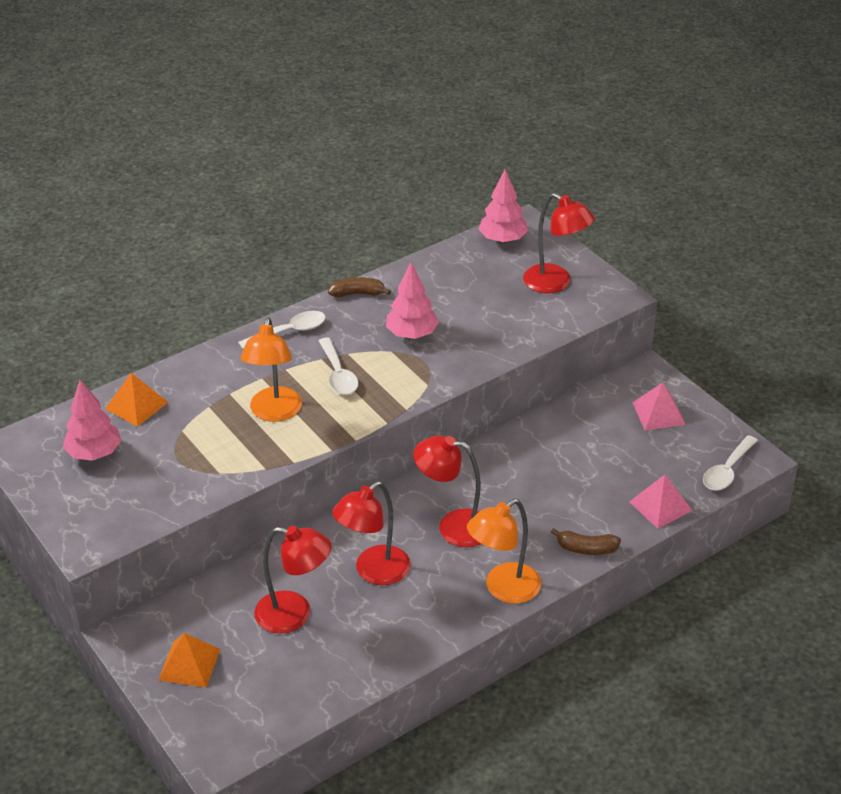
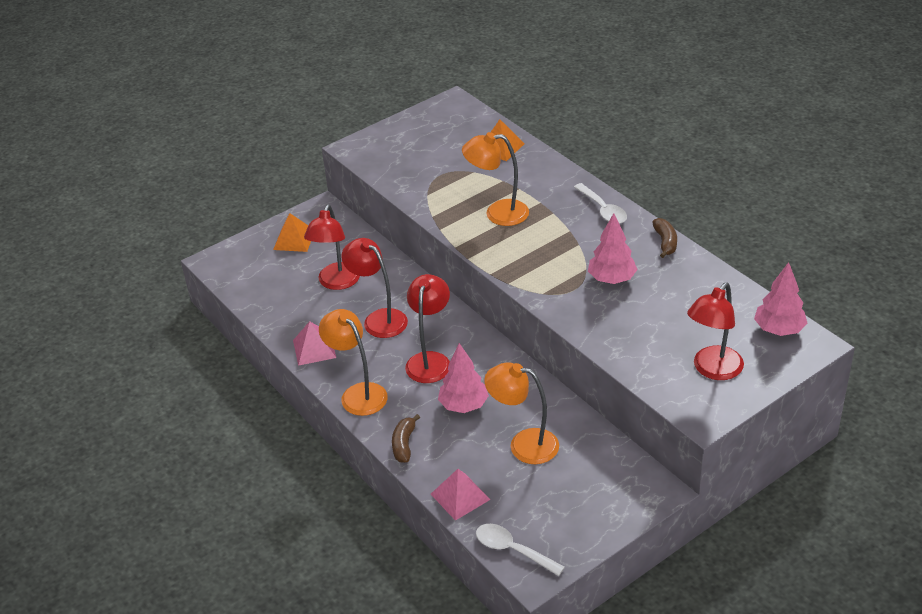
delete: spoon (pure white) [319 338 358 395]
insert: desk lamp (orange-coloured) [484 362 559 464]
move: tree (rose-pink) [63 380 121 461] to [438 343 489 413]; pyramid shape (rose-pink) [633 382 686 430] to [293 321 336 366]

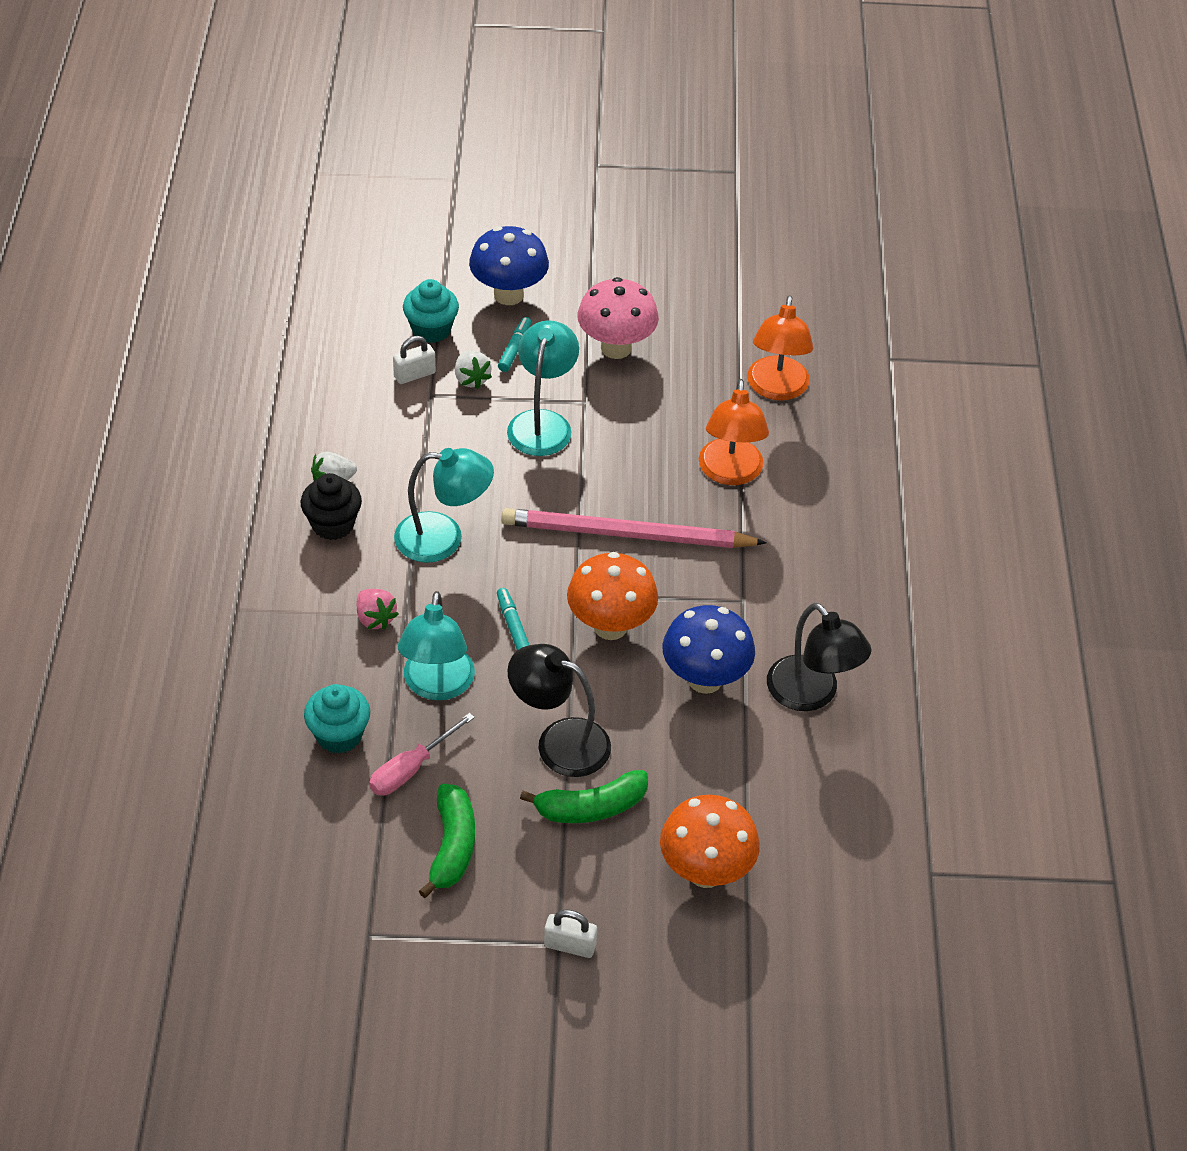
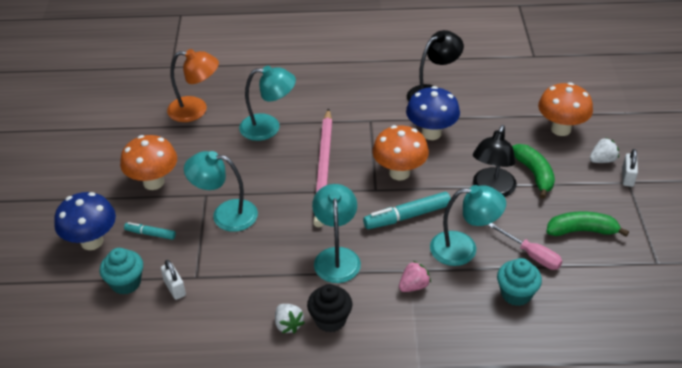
move: toy strawberry (pure white) [455 351 492 389] to [590 137 619 163]
recolor: mushroom (rose-pink) [577 277 659 359] to mushroom (orange-coloured) [120 135 177 190]; desk lamp (orange-coloured) [699 379 769 485] to desk lamp (aqua) [239 66 296 141]
resize: marker pen (aqua) [497 588 529 651] = [363 192 451 229] x1.75

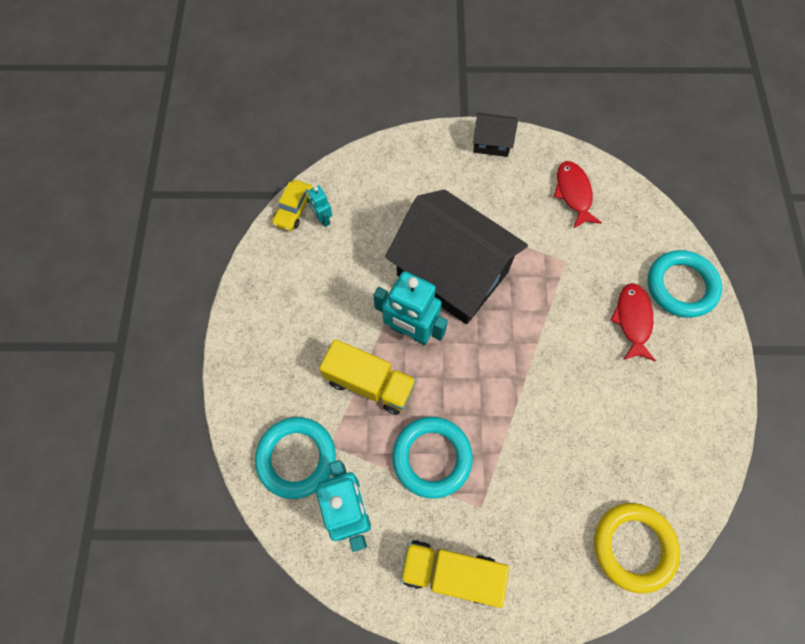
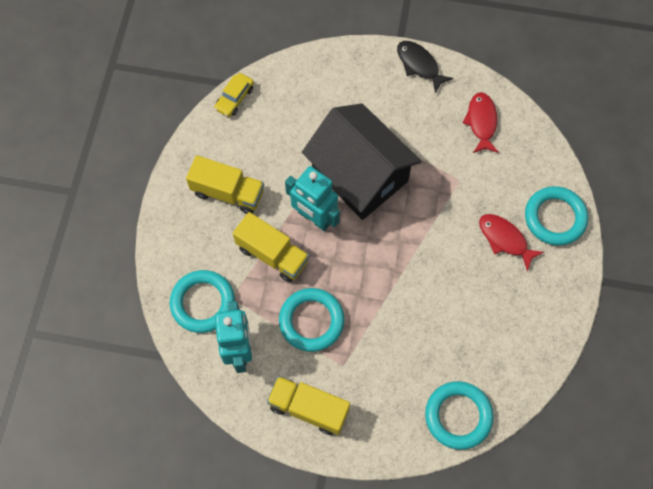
delete: robot figure (aqua) [308 185 332 227]
insert: truck (yellow) [186 155 264 214]
replace: cottage (jet-black) [473 113 518 157] to fish (jet-black) [397 41 454 93]
recolor: ring (yellow) [594 503 680 593] to ring (aqua) [425 381 493 450]
rotate: fish (crimson) [610 283 656 361] = [479 214 544 271] 60 degrees counterclockwise

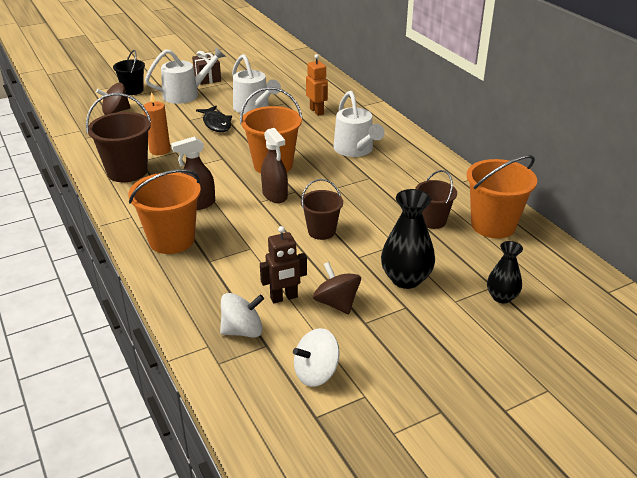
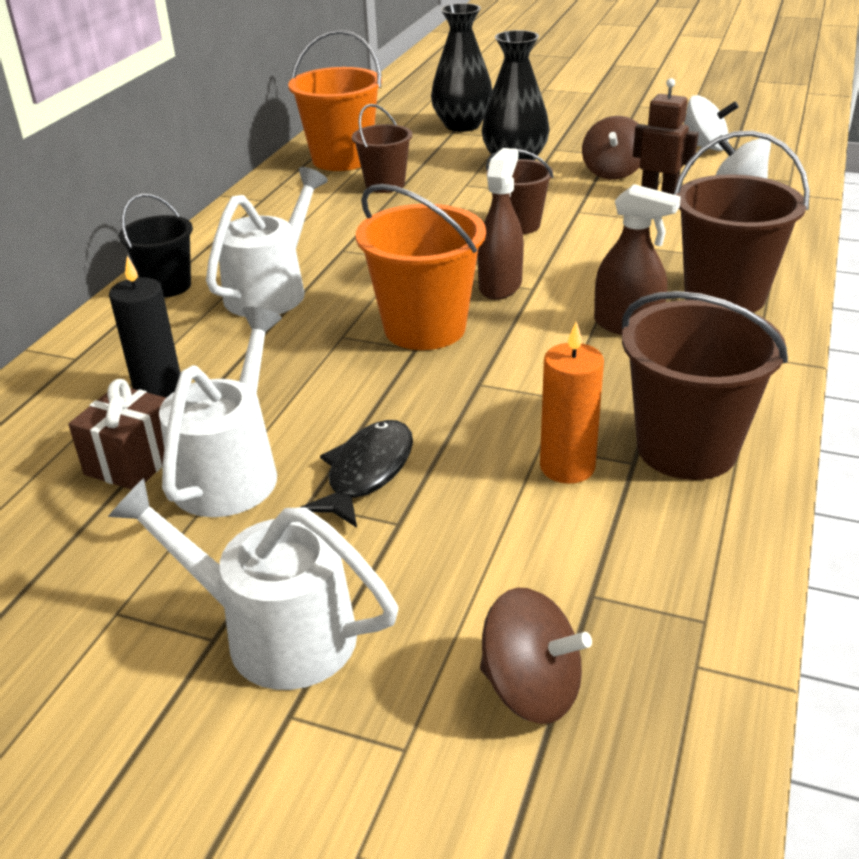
move: pail (jet-black) [113 50 145 95] to [119 194 193 298]; gift (brown) [192 51 221 85] to [68 379 166 490]
replace: robot figure (orange-coloured) [306 54 328 116] to pillar candle (jet-black) [109 256 180 398]
recolor: pail (orange-coloured) [128 169 201 254] to pail (brown) [674 131 810 312]
resize: vase (jet-black) [487 241 523 303] = [431 3 493 132] x1.60

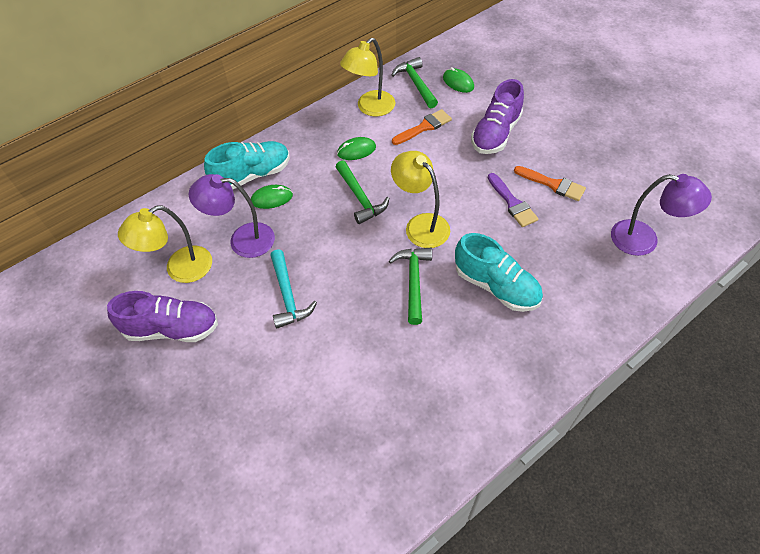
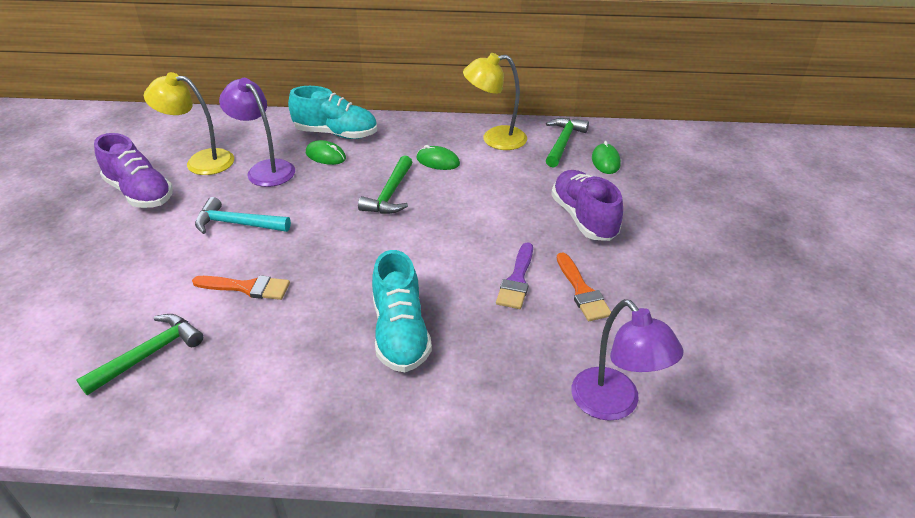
delete: desk lamp (yellow) [391 151 450 248]
move: hammer (green) [389 248 432 325] to [76 314 203 395]; paintbrush (orange-coloured) [392 109 452 145] to [192 275 290 300]
rotate: hammer (aqua) [270 249 317 329] = [195 197 291 234] 75 degrees clockwise; shoe (royal purple) [471 79 524 154] = [551 170 623 241] 90 degrees clockwise

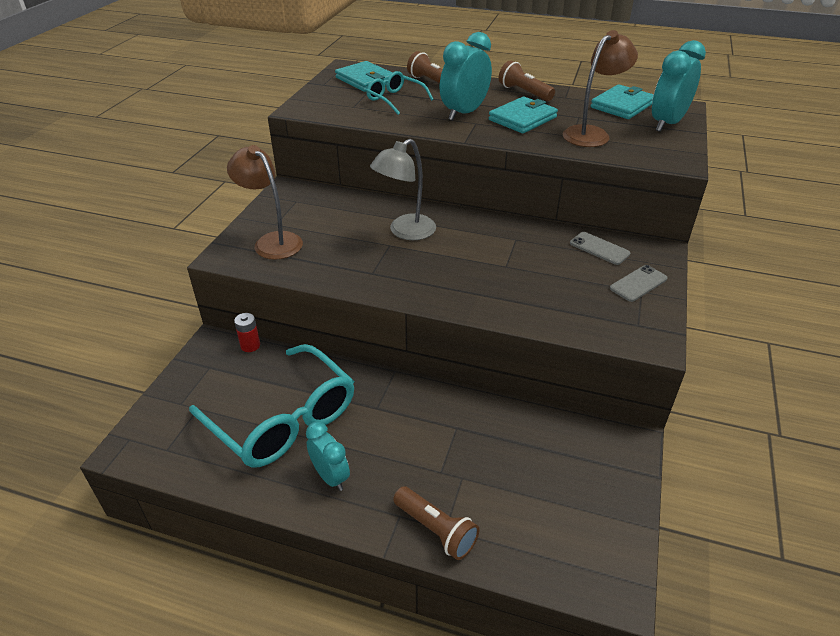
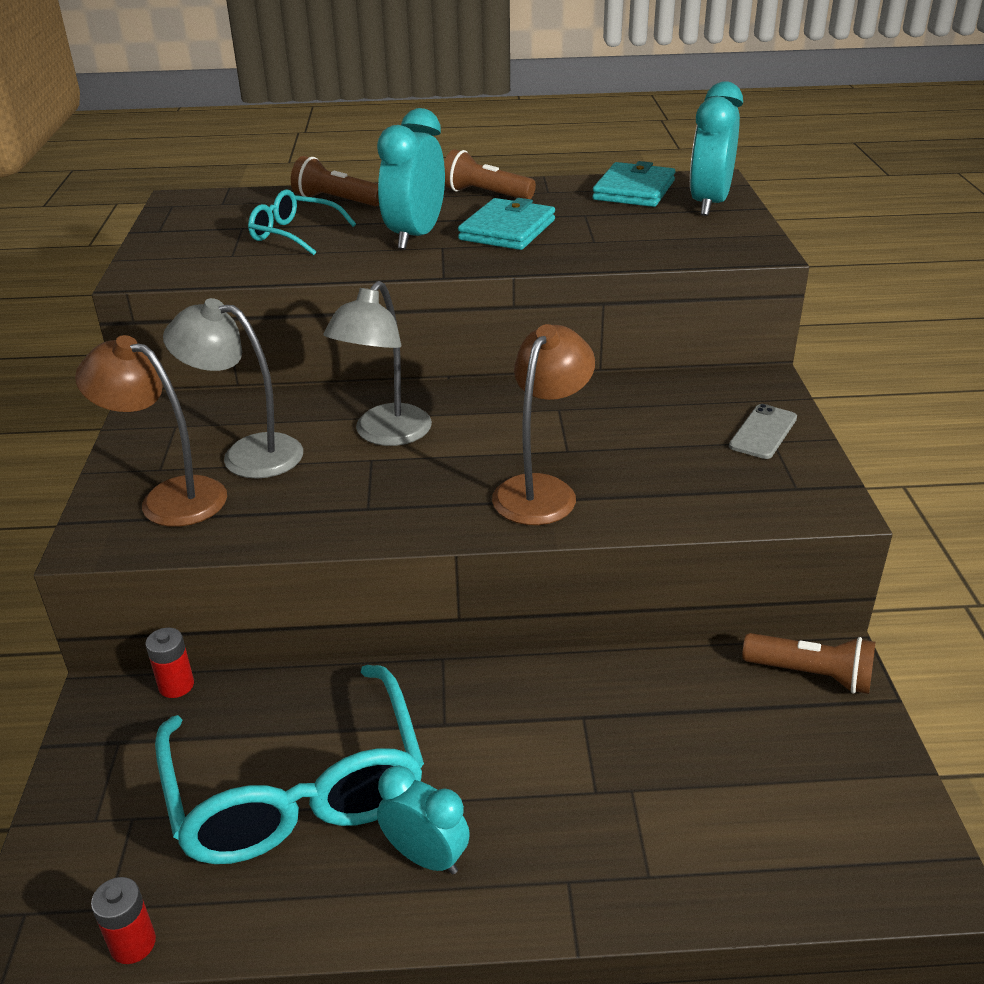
delete: wallet (aqua) [335 61 393 92]; smartphone (ash-grey) [570 232 630 265]
insert: power cell (crimson) [91 877 156 964]; desk lamp (ash-grey) [163 298 303 479]
move: flashlight (brown) [393 486 480 560] to [742 633 875 694]; desk lamp (brown) [563 30 638 147] to [492 324 595 525]
rotate: eyeglasses (aqua) [189 344 354 468] = [155 665 424 864] 45 degrees clockwise

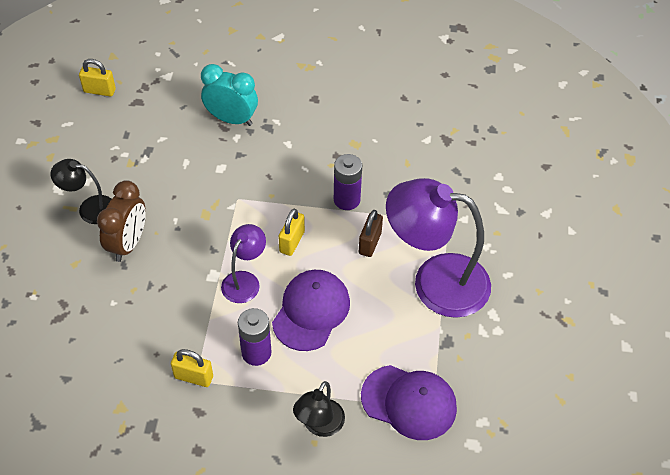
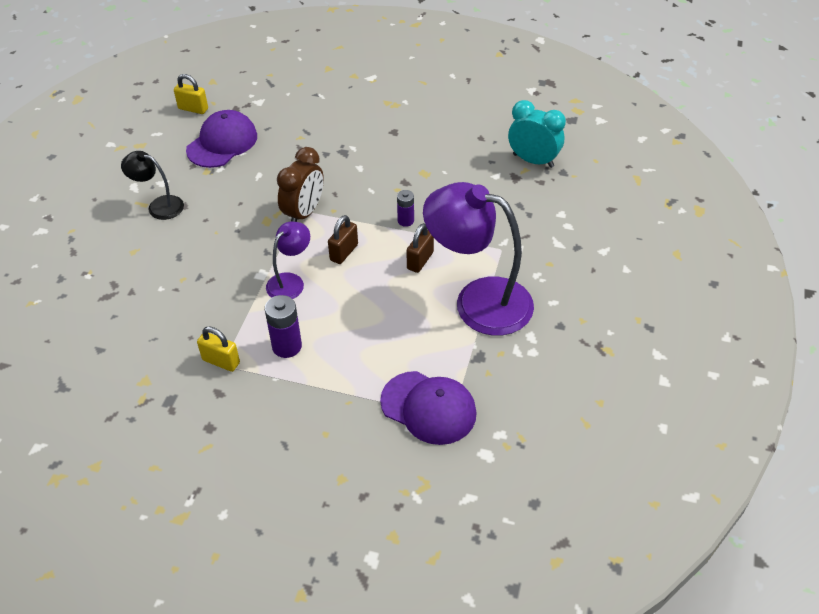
delete: desk lamp (jet-black) [293 381 345 437]
move: alarm clock (brown) [97 180 146 262] to [277 147 324 222]; alarm clock (aqua) [201 64 258 126] to [508 100 566 168]; baseball cap (royal purple) [272 270 350 351] to [186 110 257 168]
recolor: padlock (yellow) [279 209 305 256] to padlock (brown) [328 215 358 264]
resize: power cell (royal purple) [334 154 362 210] = [397 190 414 227] x0.63

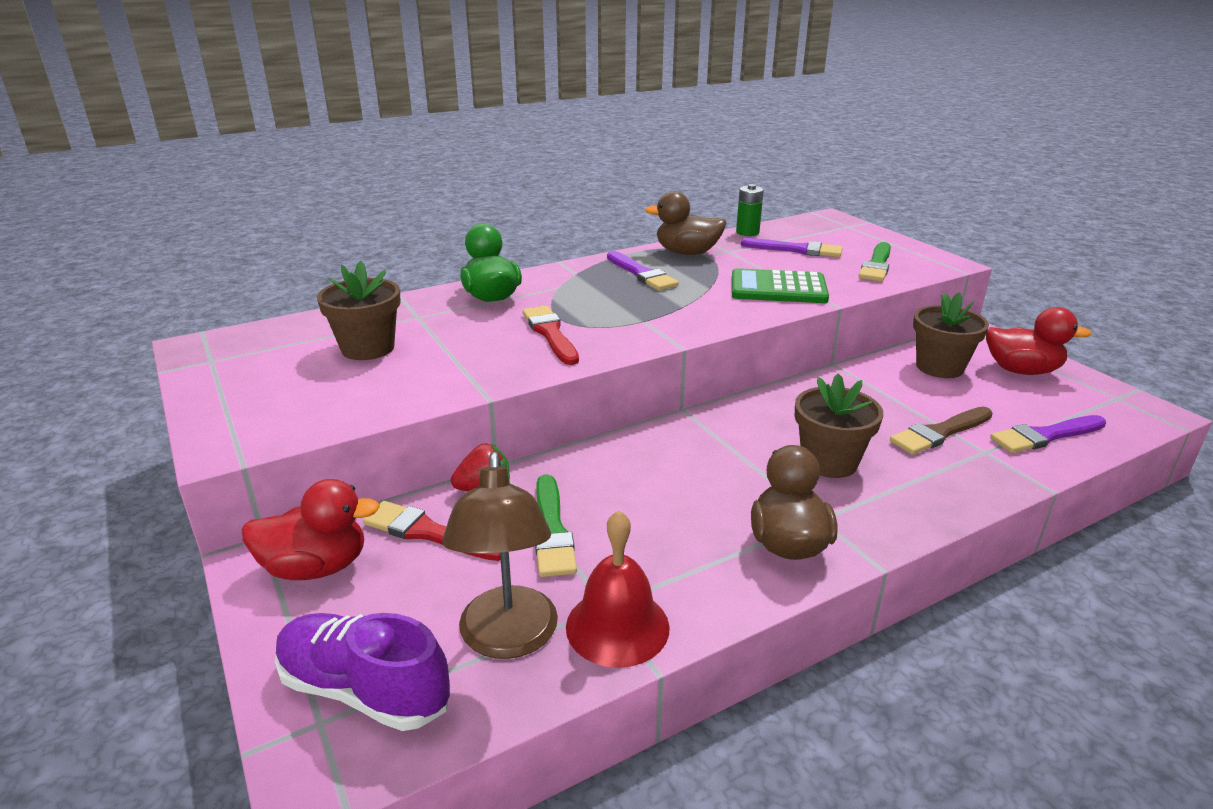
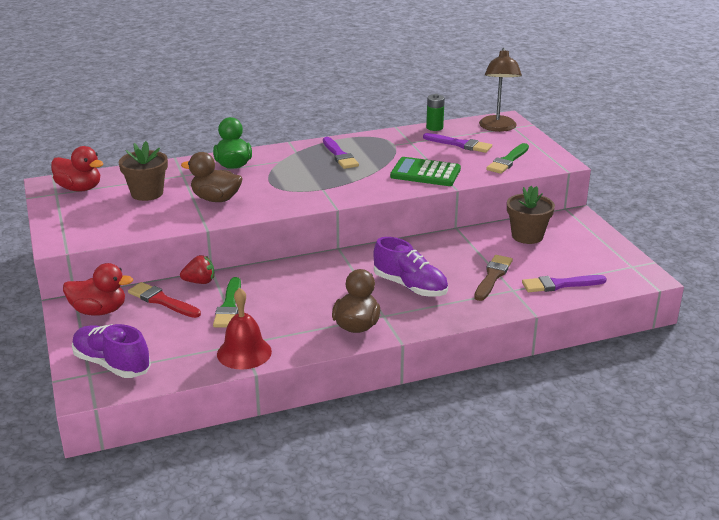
delete: paintbrush (crimson) [522 306 579 365]
move: desk lamp (brown) [443 452 558 659] to [479 48 522 132]; duck (brown) [645 191 727 255] to [181 152 243 202]; duck (crimson) [986 307 1092 375] to [51 146 104 192]
replace: flower pot (brown) [795 374 883 478] to shoe (royal purple) [374 237 448 297]
rotate: paintbrush (brown) [890 407 993 455] = [474 255 513 301] 135 degrees clockwise

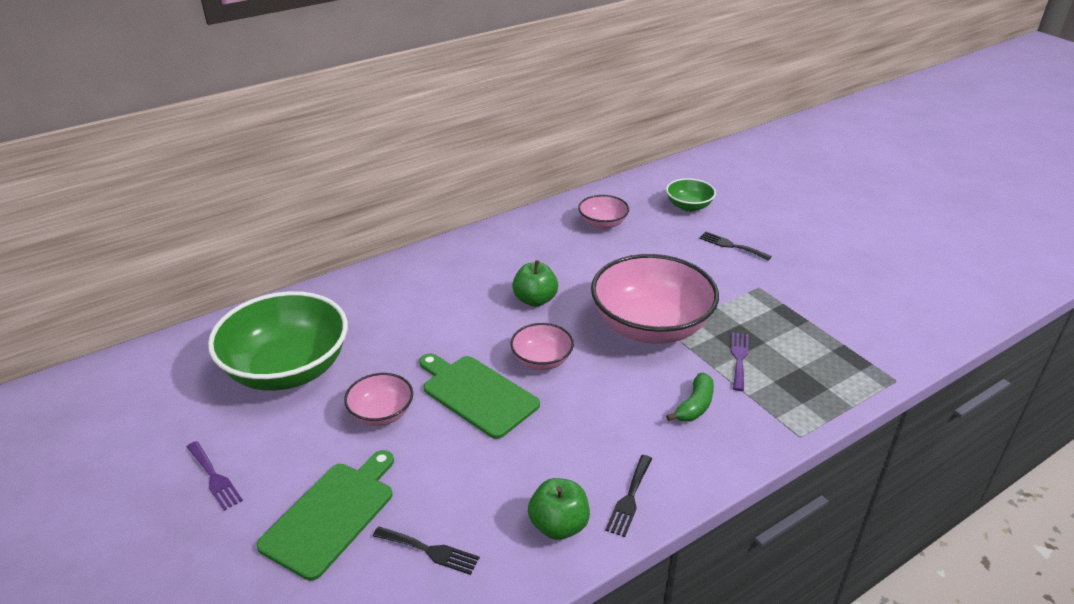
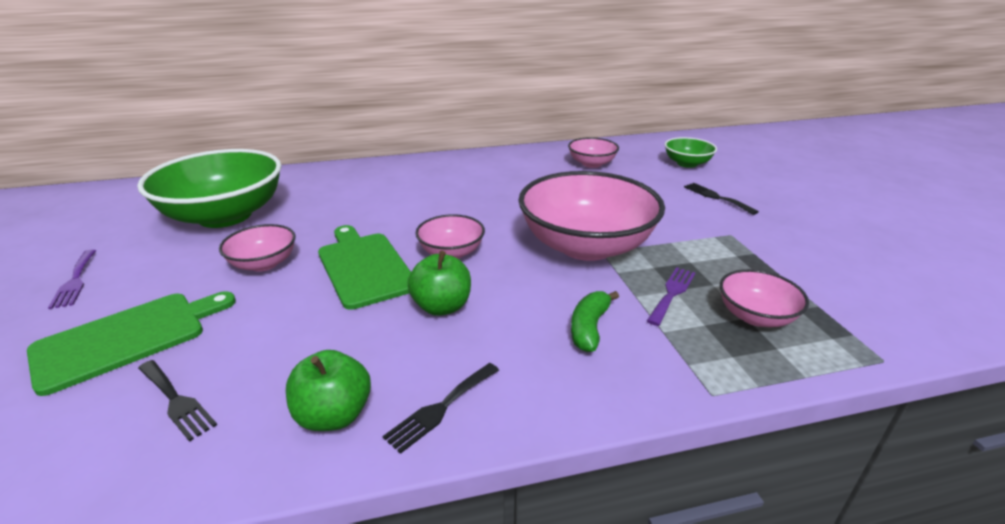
insert: deep dish (rose-pink) [720 269 809 327]
move: apple fruit (green) [512 260 558 307] to [408 251 471 316]
rotate: banana fruit (green) [666 373 714 422] = [571 291 619 352] 150 degrees clockwise

